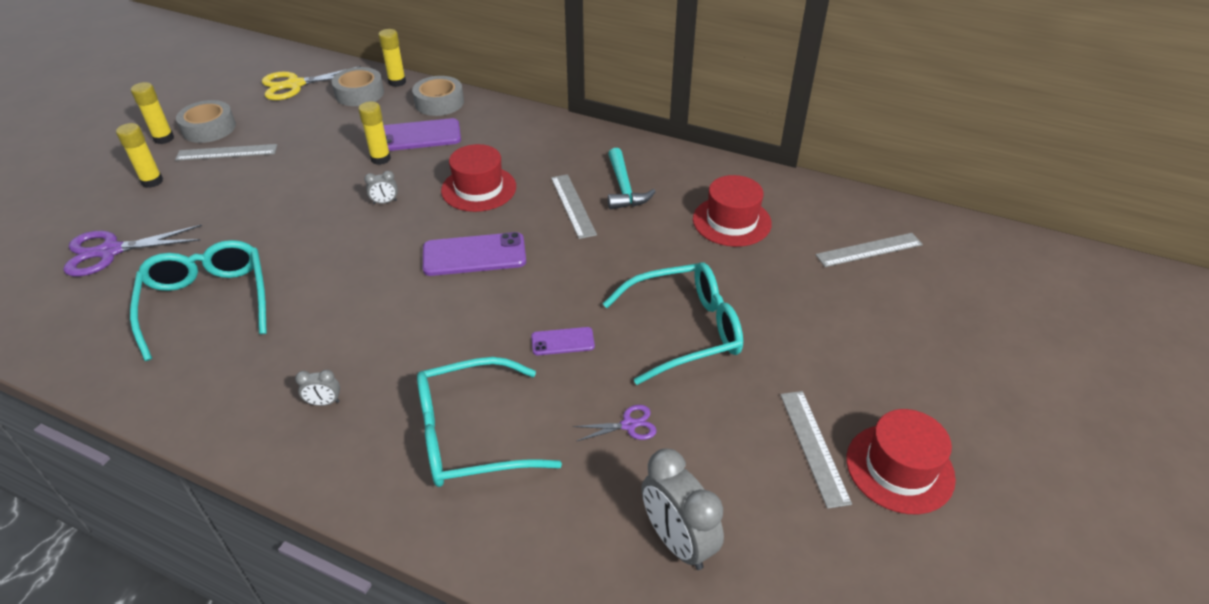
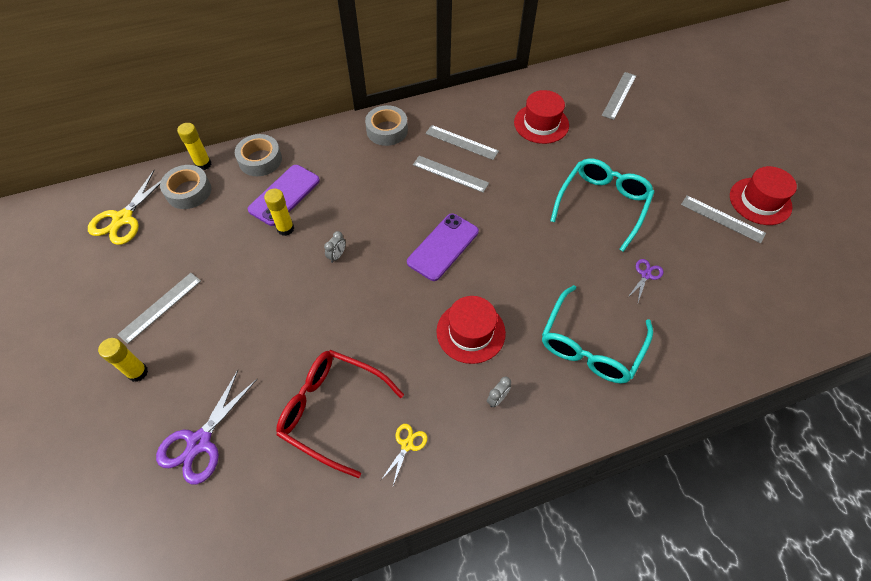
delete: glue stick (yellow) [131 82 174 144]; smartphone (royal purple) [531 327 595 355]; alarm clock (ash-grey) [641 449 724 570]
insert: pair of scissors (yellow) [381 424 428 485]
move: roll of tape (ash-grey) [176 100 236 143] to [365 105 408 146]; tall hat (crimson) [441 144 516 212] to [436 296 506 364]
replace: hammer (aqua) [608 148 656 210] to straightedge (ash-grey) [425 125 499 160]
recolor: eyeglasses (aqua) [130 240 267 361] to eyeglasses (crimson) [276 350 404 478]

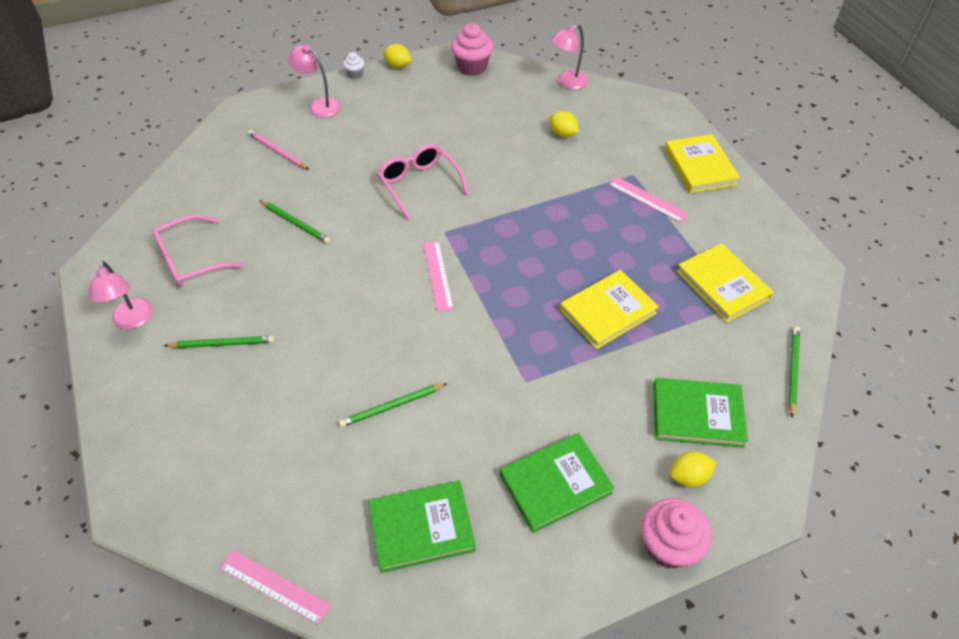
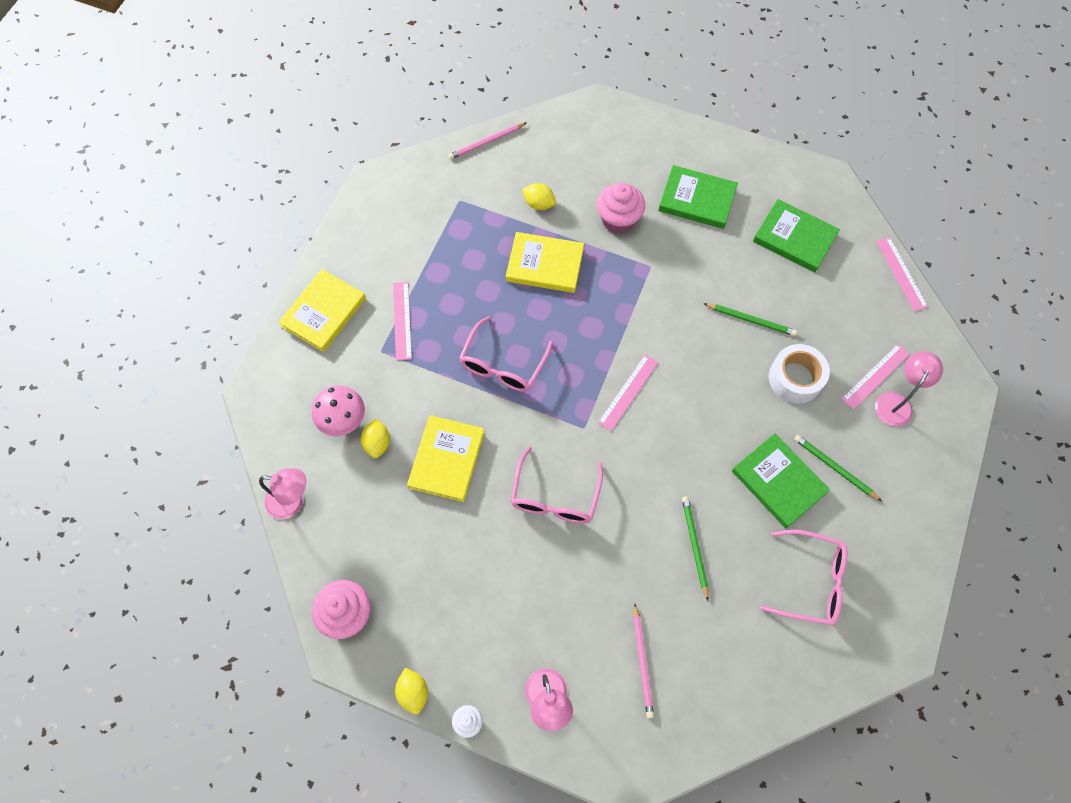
insert: mushroom (rose-pink) [312 386 365 436]; eyeglasses (rose-pink) [459 316 553 392]; roll of tape (pure white) [769 344 830 404]; straightedge (rose-pink) [841 344 910 410]
move: desk lamp (rose-pink) [89 261 153 329] to [875 351 943 426]; fairy cake (rose-pink) [641 498 712 569] to [597 183 645 234]; hardback (green) [653 378 748 448] to [732 433 830 528]; citrus fruit (yellow) [670 451 716 488] to [522 183 556 210]; hardback (yellow) [676 243 774 323] to [407 415 485 502]
recolor: pencil (green) [789 326 800 417] to pencil (rose-pink) [448 122 527 160]

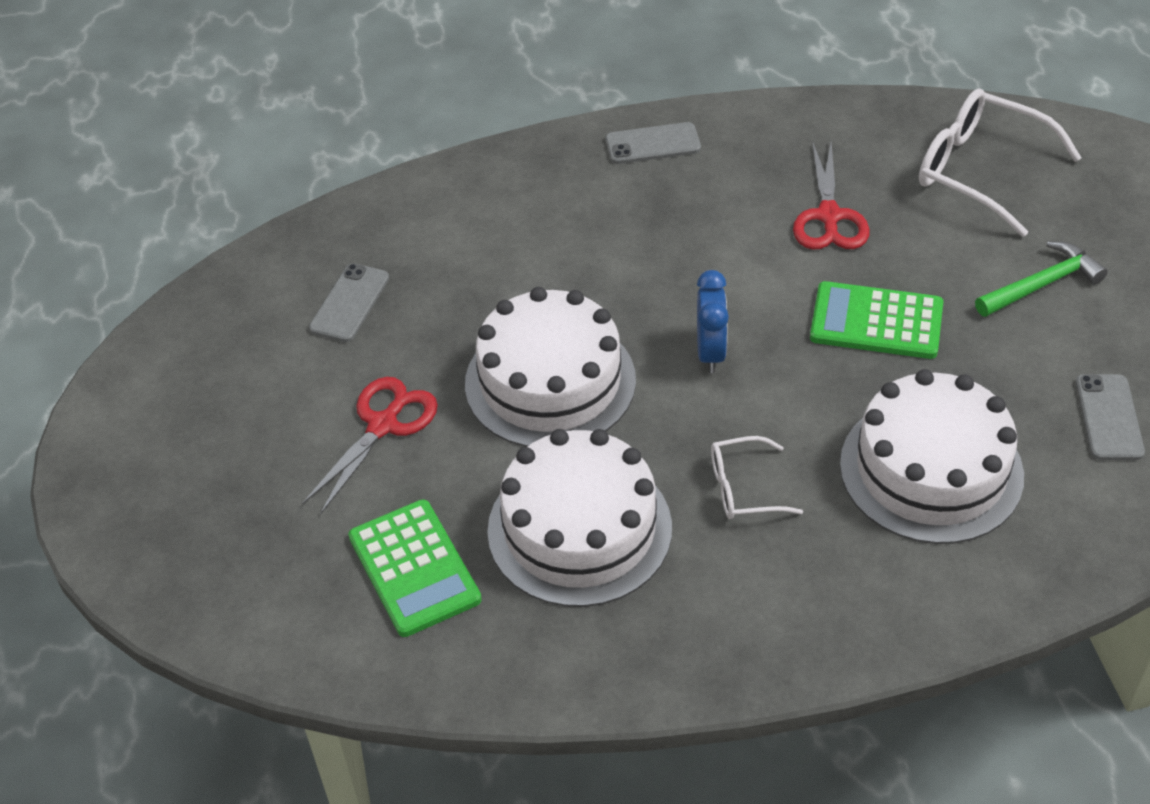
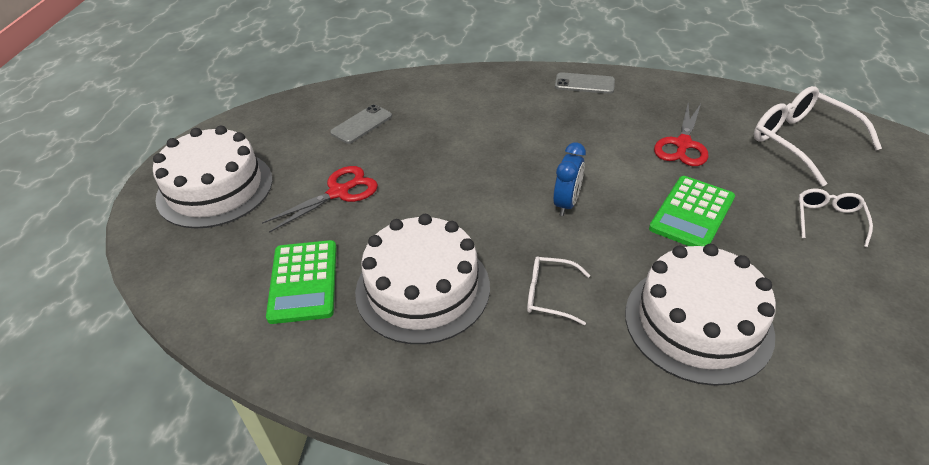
delete: smartphone (ash-grey) [1076 374 1145 460]
move: layer cake (pure white) [465 287 636 447] to [153 126 273 229]
replace: hammer (green) [975 241 1108 317] to eyeglasses (pure white) [798 189 873 247]
rotate: pocket calculator (green) [810 281 943 359] = [649 176 735 246] 90 degrees counterclockwise

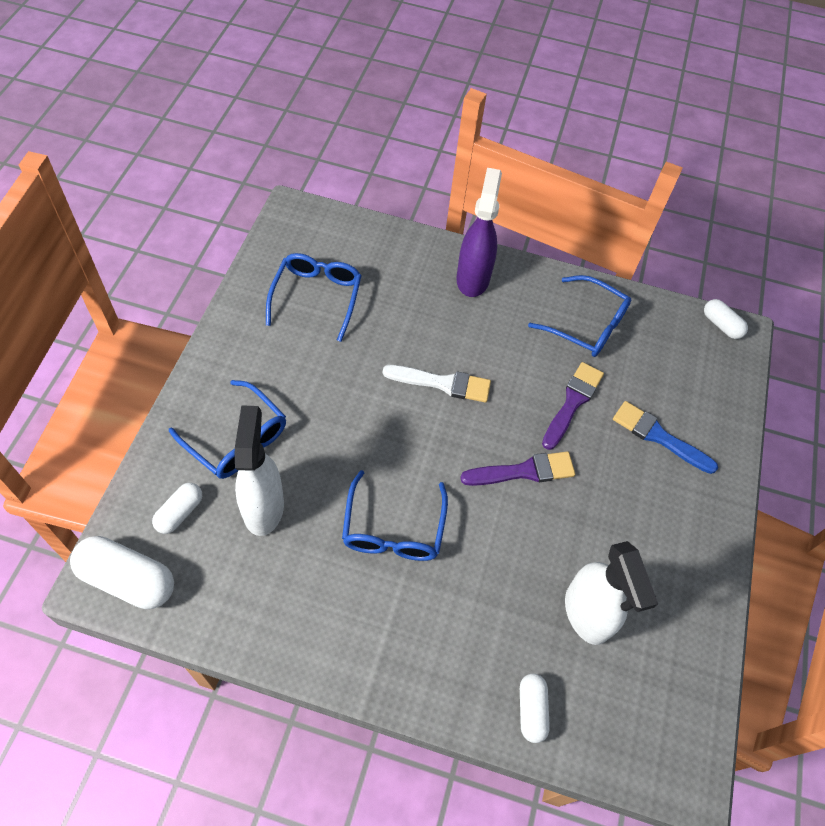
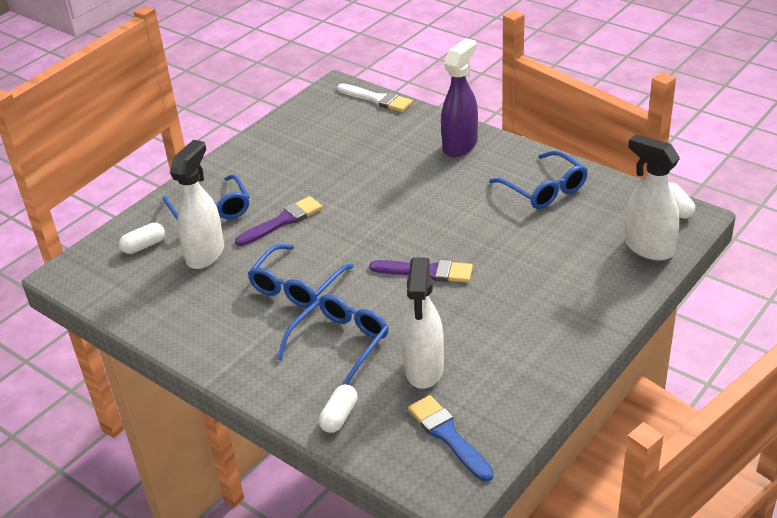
delete: pill (pure white) [70 536 174 609]
insert: spray bottle (pure white) [625 134 680 261]
move: eyeglasses (cobalt) [266 253 362 342] to [277 294 389 385]; paintbrush (pure white) [383 365 491 403] to [337 83 413 112]; paintbrush (royal purple) [542 362 604 450] to [235 196 323 246]; paintbrush (cobalt) [613 401 718 474] to [408 395 494 482]

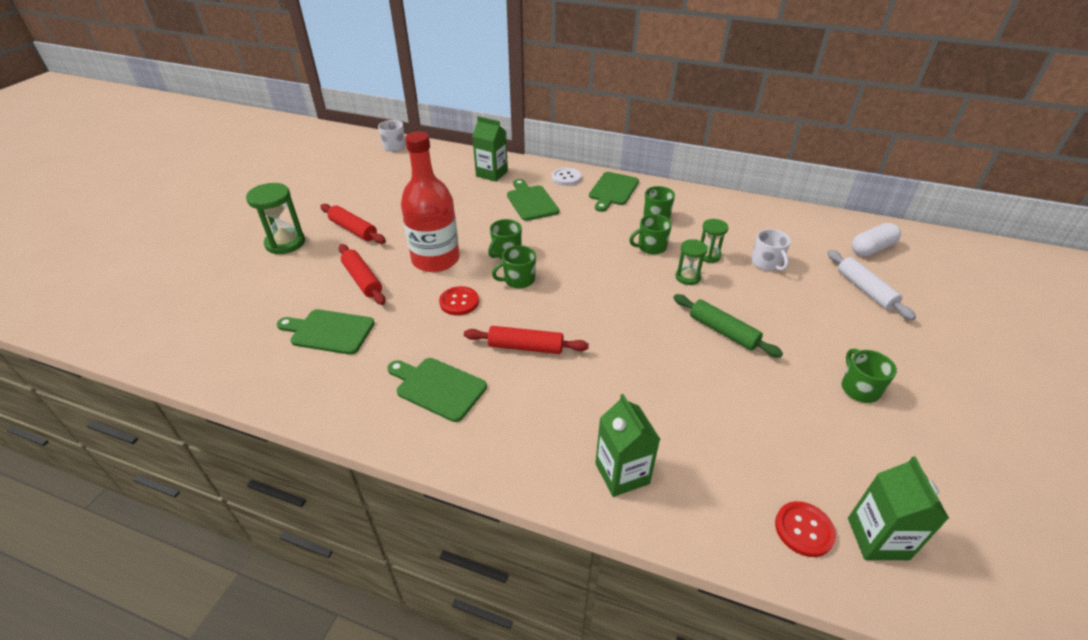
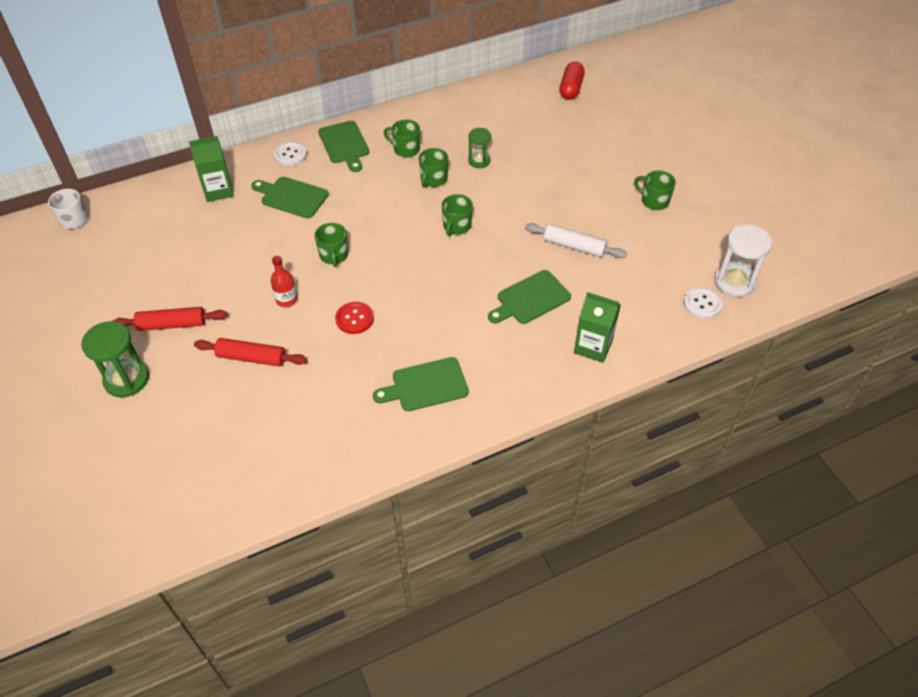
delete: pastry roller (crimson) [464 326 589 354]; pastry roller (green) [673 294 783 358]; sandglass (green) [675 239 708 285]; coffee mug (pure white) [752 229 791 271]
move: bread board (green) [277 309 375 355] to [488 270 571 324]; coffee mug (green) [492 245 536 289] to [442 194 473 236]; pastry roller (pure white) [827 250 916 320] to [525 223 627 258]
replace: juice carton (green) [848 456 949 560] to sandglass (pure white) [714 224 772 297]
recolor: sewing button (crimson) [775 501 836 557] to sewing button (pure white) [683 287 723 319]; pill (pure white) [852 223 901 256] to pill (crimson) [559 62 585 100]
resize: flask (crimson) [401 131 460 272] = [271 256 298 307] x0.44

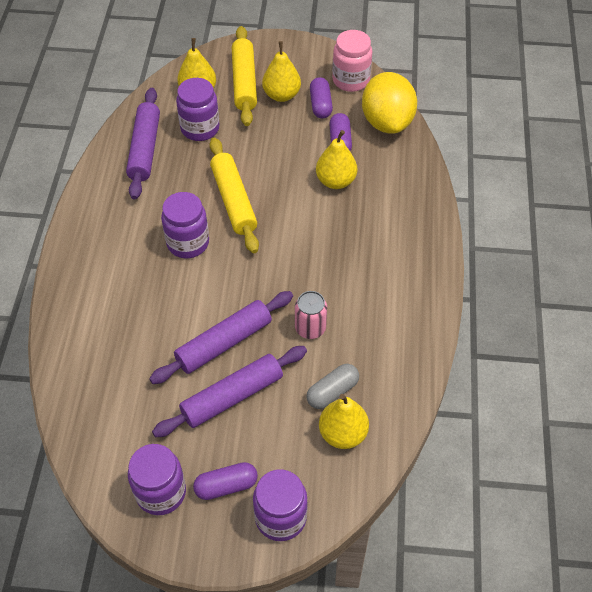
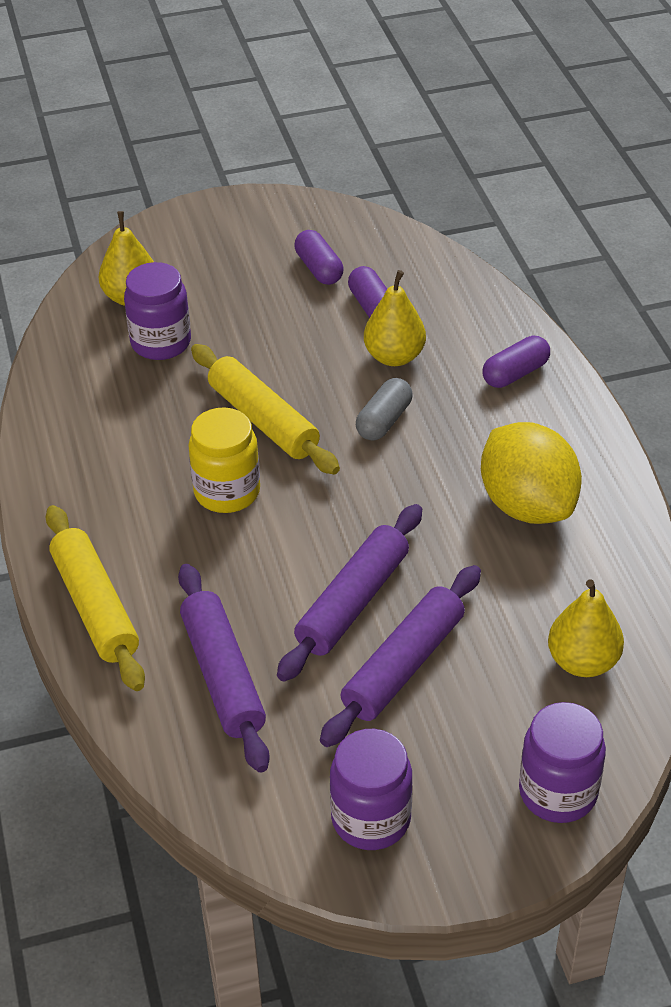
delete: pear (yellow) [262 41 301 102]; tin (rose-pink) [295 291 327 339]; jam jar (rose-pink) [332 30 373 92]
move: pastry roller (royal purple) [126 88 160 200] to [178 564 270 773]; pill (royal purple) [193 462 258 500] to [482 335 550 388]; pastry roller (yellow) [232 26 257 126] to [45 505 145 691]; pill (ash-grey) [306 364 359 409] to [356 378 412 440]; citrus fruit (yellow) [362 72 417 133] to [481 422 582 524]
recolor: jam jar (royal purple) [161 192 209 258] to jam jar (yellow) [188 407 260 513]

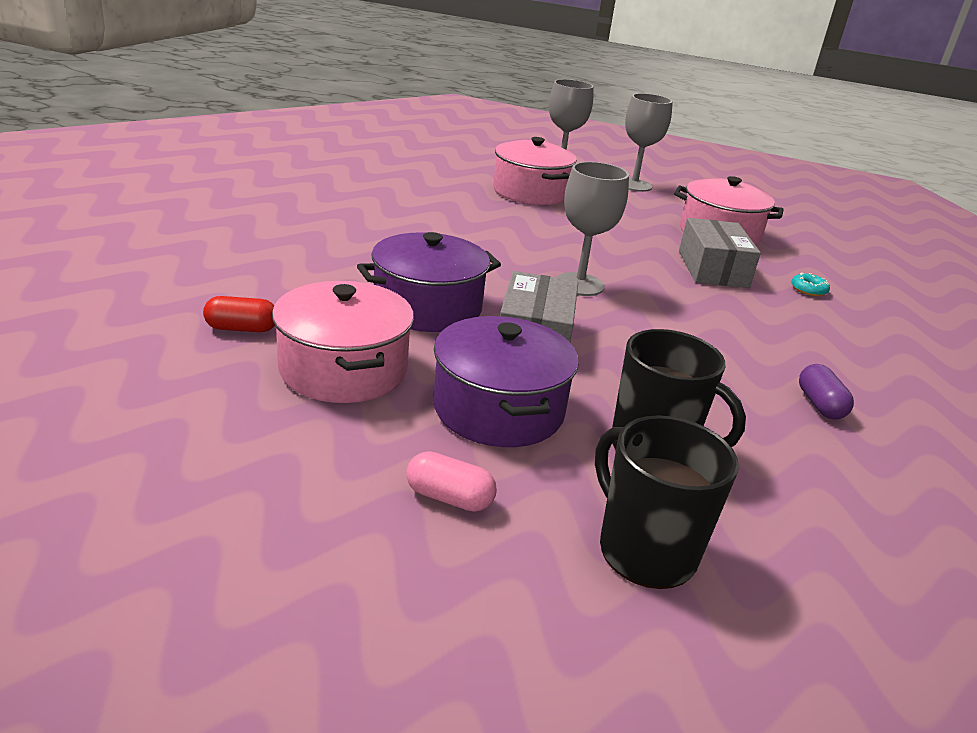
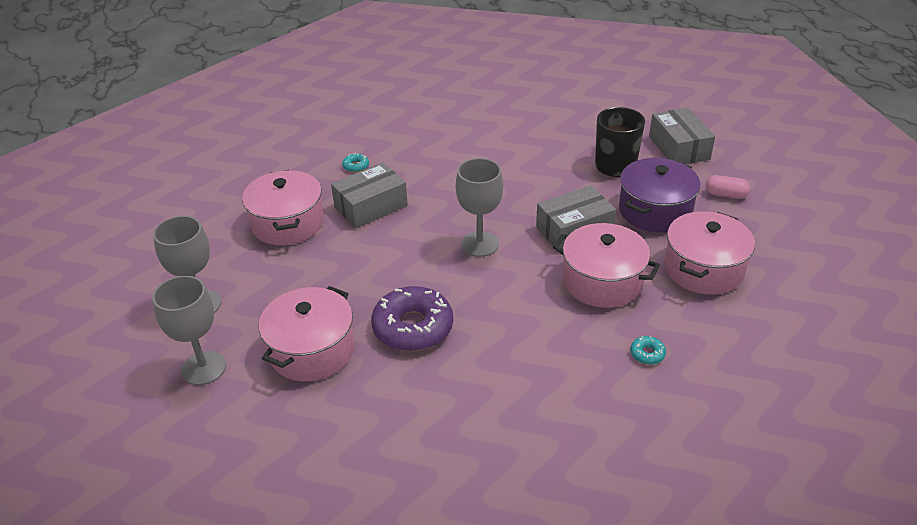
delete: pill (crimson) [203 296 275 332]; pill (royal purple) [799 364 854 420]
insert: glazed donut (royal purple) [371 286 453 351]; glazed donut (aqua) [630 336 666 364]
replace: coffee mug (jet-black) [595 415 739 589] to package (ash-grey) [649 107 715 164]
recolor: pot (royal purple) [357 232 501 332] to pot (rose-pink) [553 223 660 308]
rotate: pill (rose-pink) [407 451 497 512] = [706 175 750 199] 60 degrees counterclockwise

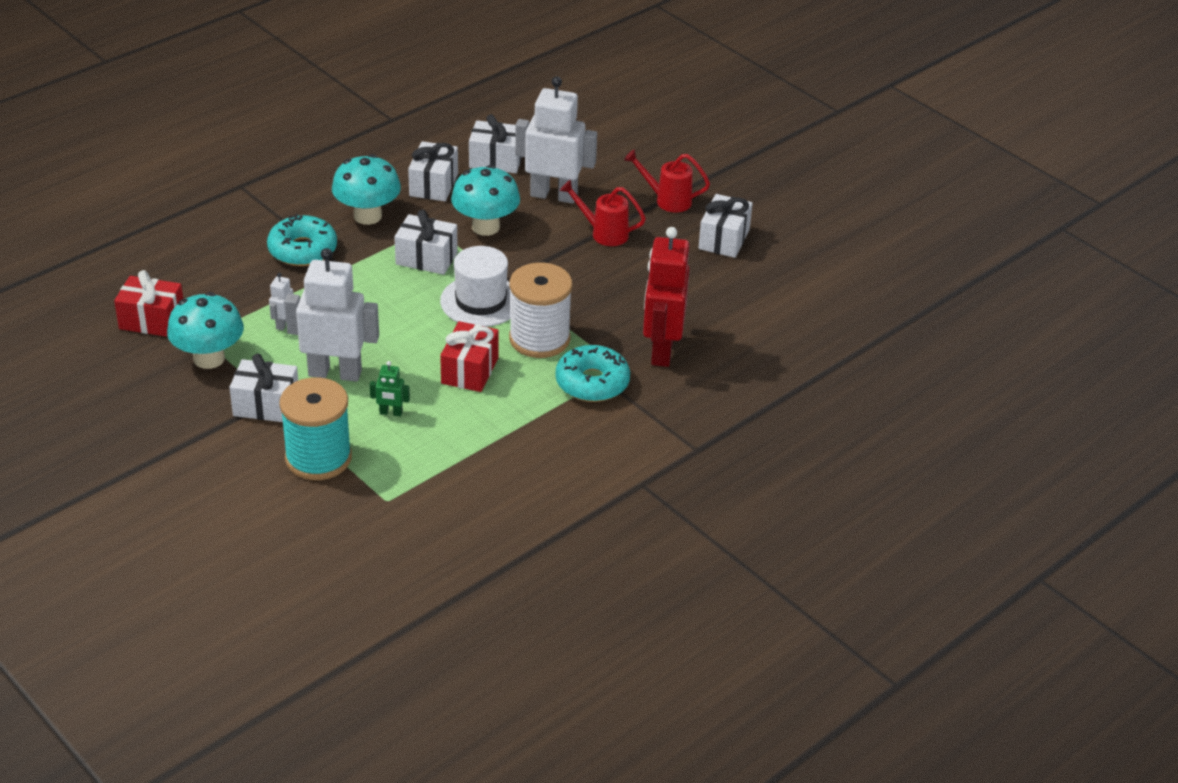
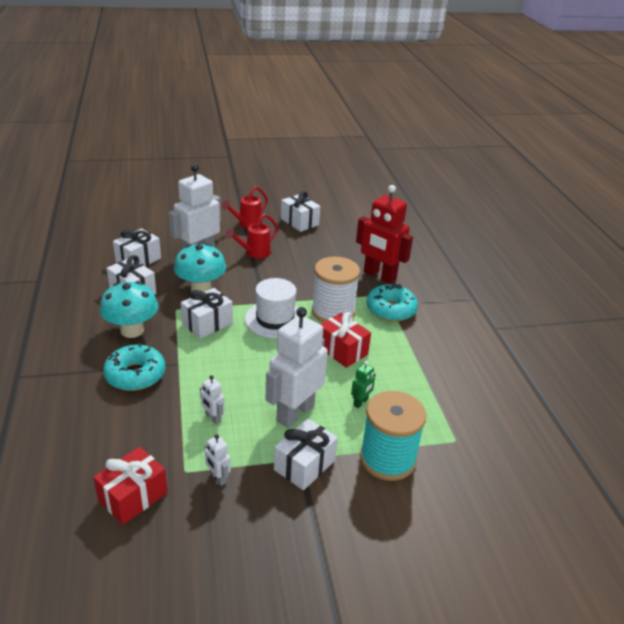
replace: mushroom (aqua) [167 292 244 369] to robot figure (pure white) [205 434 231 486]

